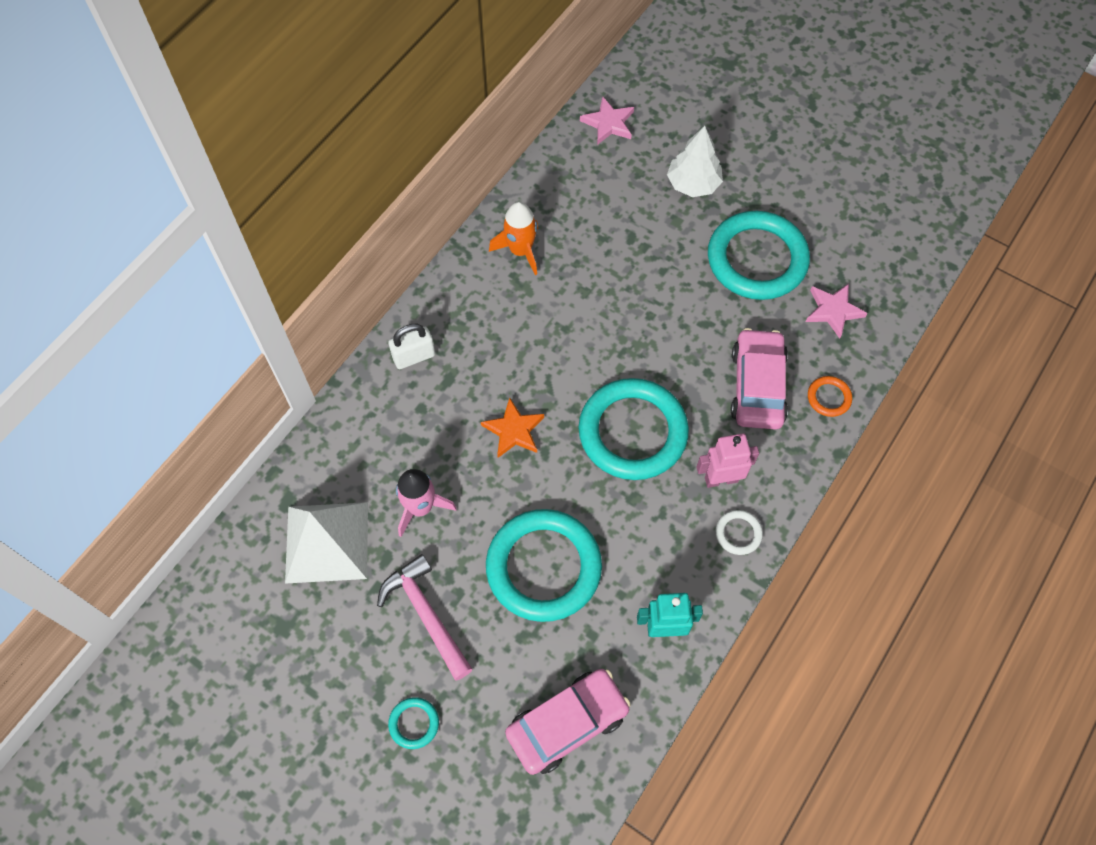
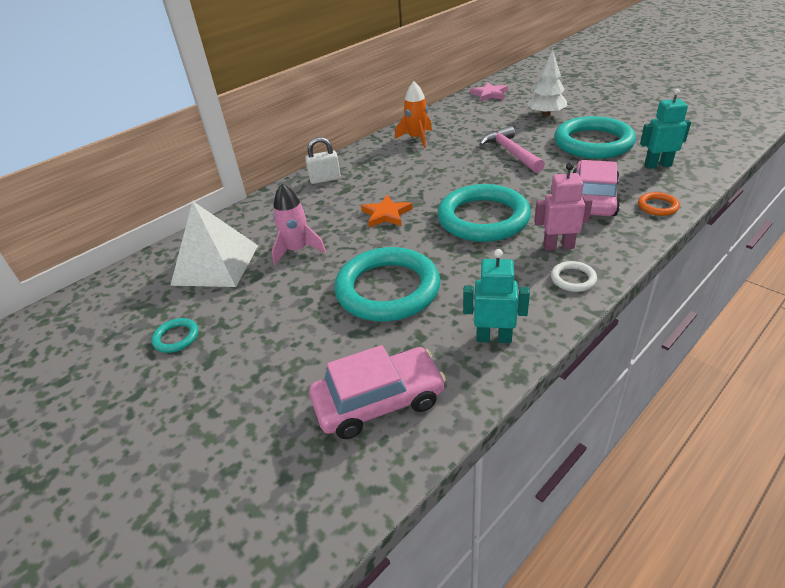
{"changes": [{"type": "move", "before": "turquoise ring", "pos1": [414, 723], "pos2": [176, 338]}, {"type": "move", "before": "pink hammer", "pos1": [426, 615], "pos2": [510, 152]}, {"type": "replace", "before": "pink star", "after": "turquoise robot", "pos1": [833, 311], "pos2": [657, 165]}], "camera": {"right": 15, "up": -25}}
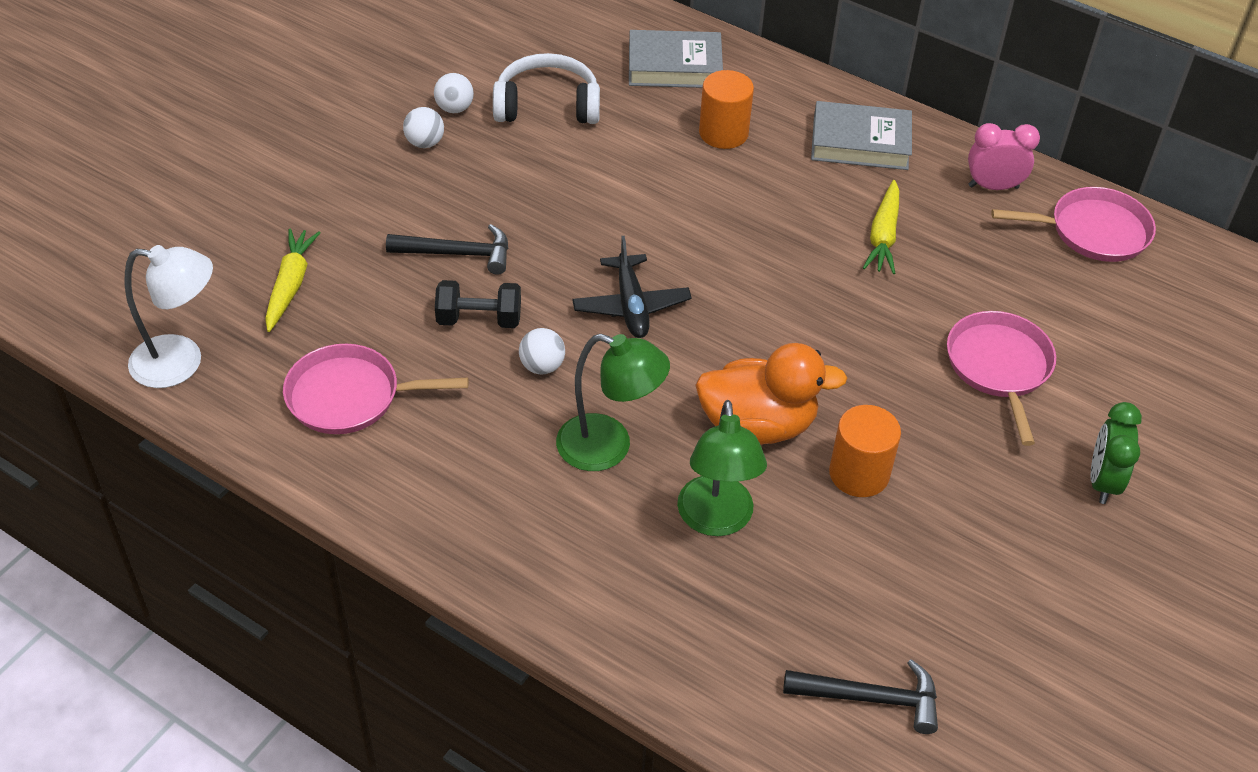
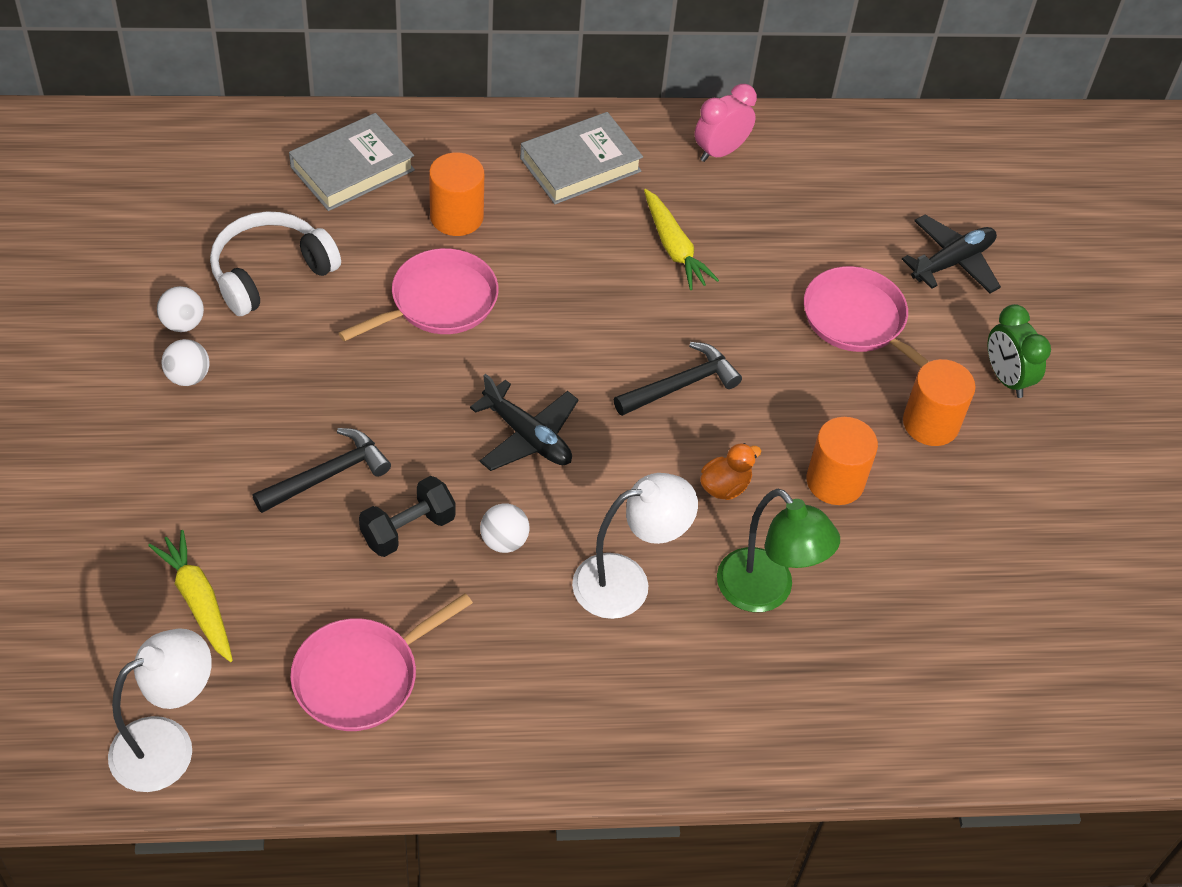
{"changes": [{"type": "move", "before": "pink pan", "pos1": [1093, 231], "pos2": [439, 301]}, {"type": "recolor", "before": "green lamp", "after": "white lamp", "pos1": [609, 448], "pos2": [627, 582]}, {"type": "move", "before": "black hammer", "pos1": [871, 698], "pos2": [681, 385]}, {"type": "resize", "before": "orange duck", "pos1": [757, 425], "pos2": [725, 486], "scale": 0.49}, {"type": "insert", "after": "black plane", "pos2": [952, 262]}, {"type": "insert", "after": "orange cylinder", "pos2": [930, 423]}], "camera": {"right": -40, "up": 5}}
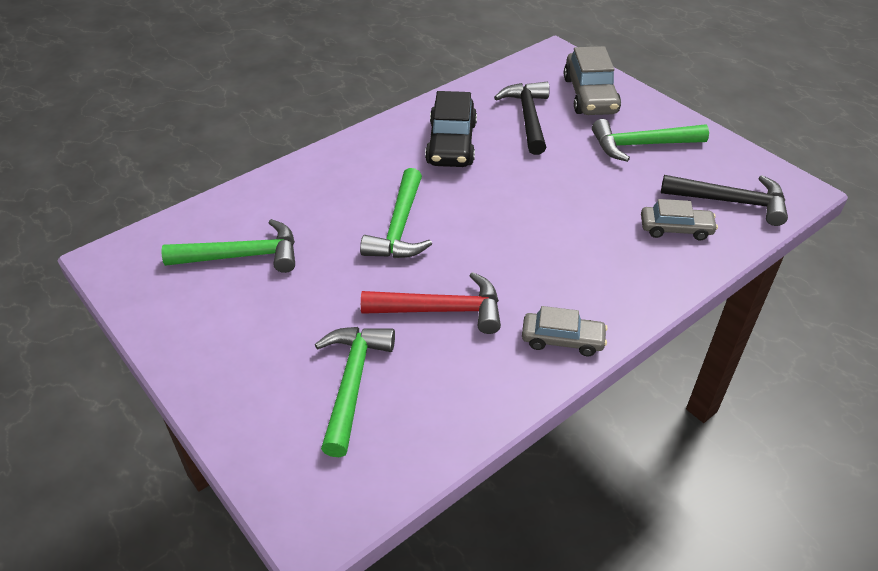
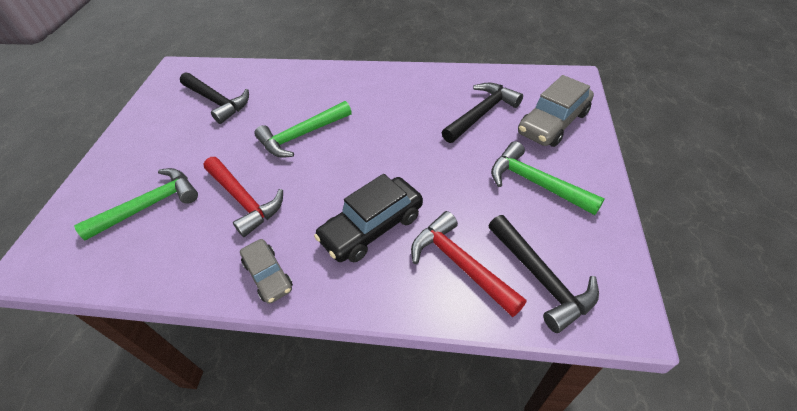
{"changes": [{"type": "recolor", "before": "green hammer", "after": "black hammer", "pos1": [242, 256], "pos2": [217, 102]}, {"type": "move", "before": "black car", "pos1": [451, 143], "pos2": [372, 227]}, {"type": "replace", "before": "grey car", "after": "red hammer", "pos1": [675, 229], "pos2": [460, 264]}], "camera": {"right": 50, "up": 5}}
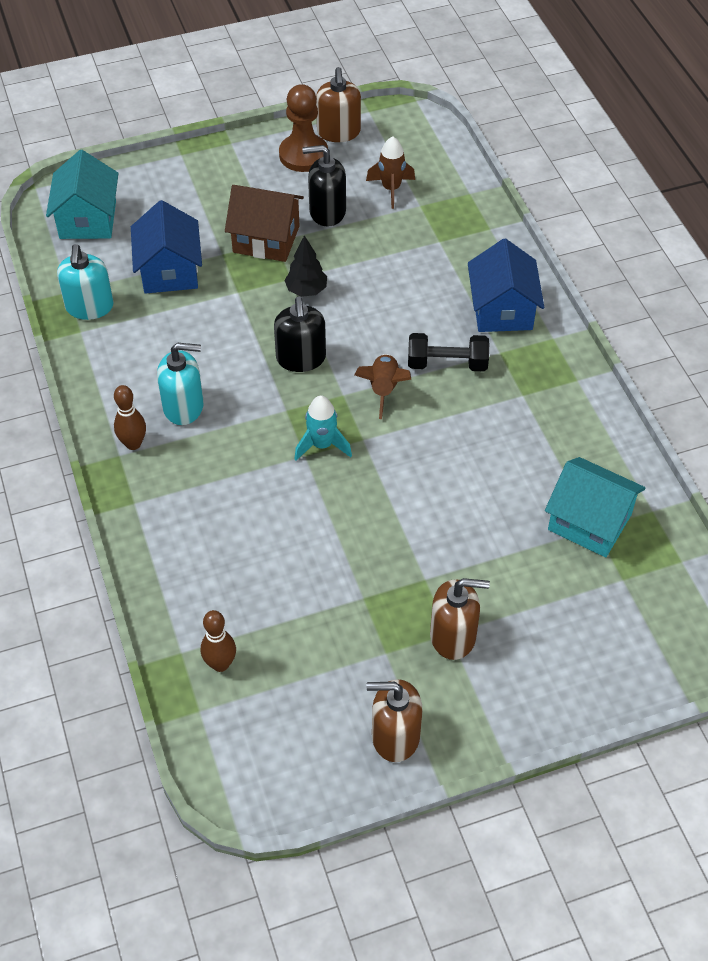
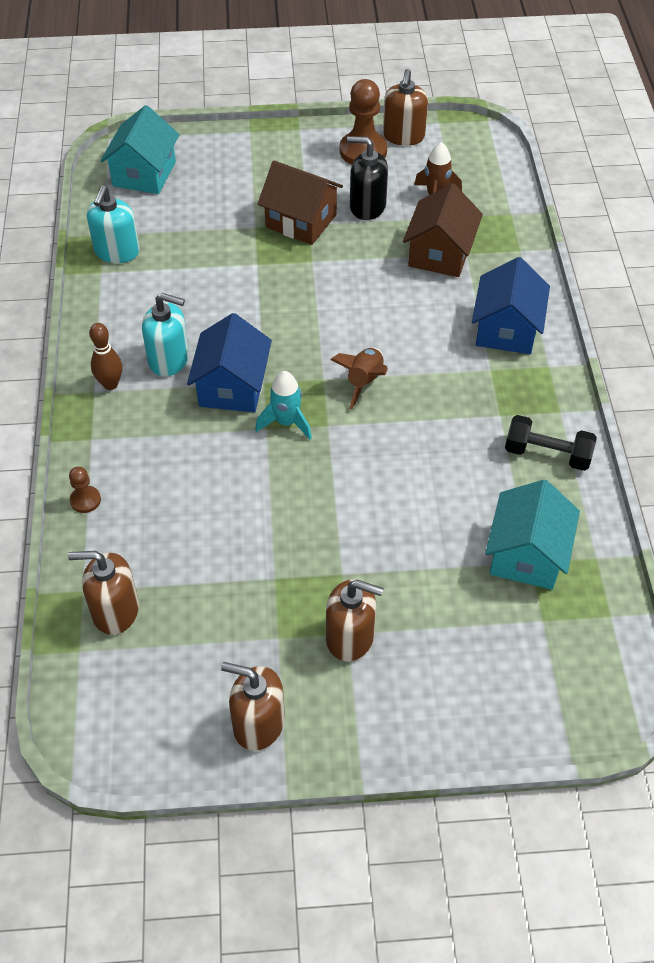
{"changes": [{"type": "replace", "before": "brown bowling pin", "after": "brown soap dispenser", "pos1": [220, 664], "pos2": [115, 610]}, {"type": "insert", "after": "brown pawn", "pos2": [85, 500]}, {"type": "move", "before": "blue house", "pos1": [169, 271], "pos2": [232, 386]}, {"type": "insert", "after": "brown house", "pos2": [440, 254]}, {"type": "rotate", "before": "turquoise house", "pos1": [589, 522], "pos2": [527, 554], "turn": 60}, {"type": "move", "before": "black dumbbell", "pos1": [447, 364], "pos2": [547, 454]}, {"type": "delete", "before": "black soap dispenser", "pos1": [301, 358]}, {"type": "delete", "before": "black tree", "pos1": [306, 290]}], "camera": {"right": 15, "up": 0}}
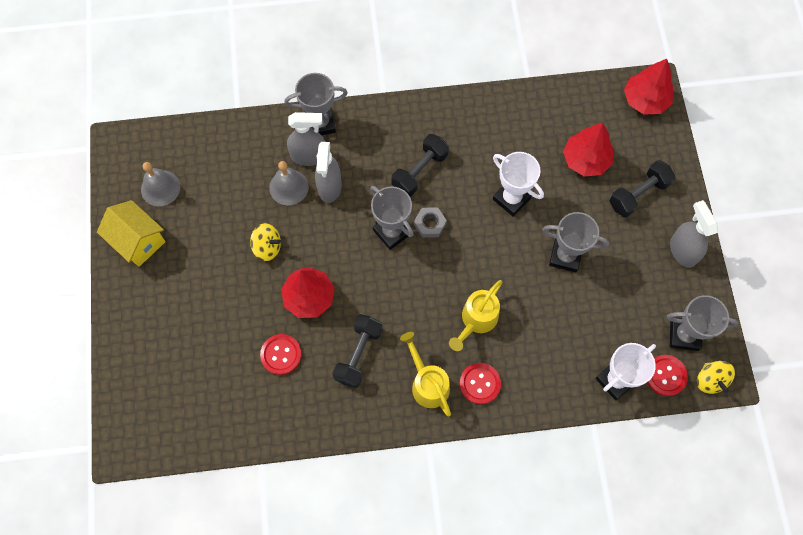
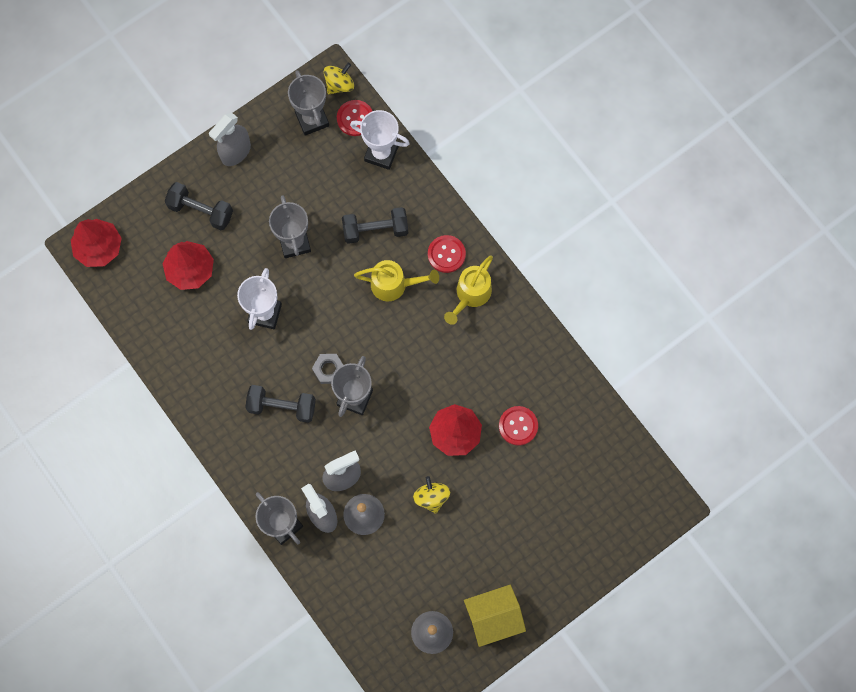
{"changes": [{"type": "move", "before": "black dumbbell", "pos1": [358, 354], "pos2": [375, 230]}, {"type": "rotate", "before": "yellow house", "pos1": [138, 241], "pos2": [493, 617], "turn": 60}], "camera": {"right": -120, "up": 5}}
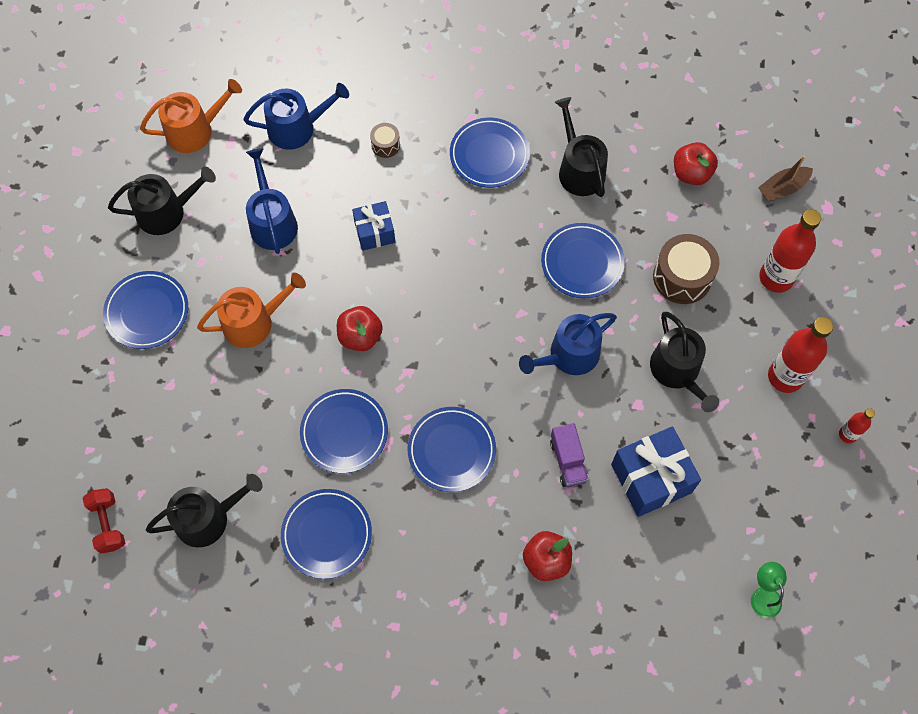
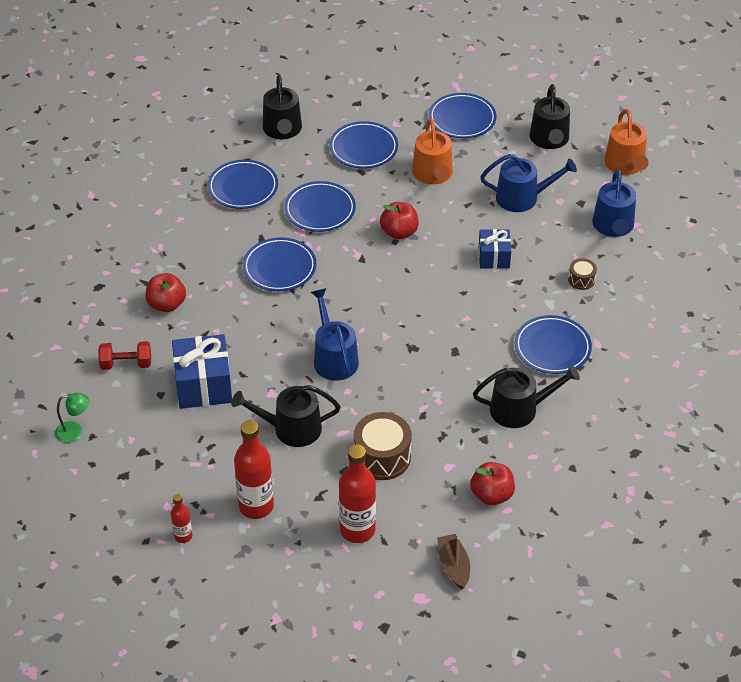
{"changes": [{"type": "move", "before": "red dumbbell", "pos1": [108, 524], "pos2": [126, 364]}, {"type": "move", "before": "blue plate", "pos1": [582, 263], "pos2": [363, 148]}, {"type": "delete", "before": "purple truck", "pos1": [568, 461]}], "camera": {"right": 105, "up": -20}}
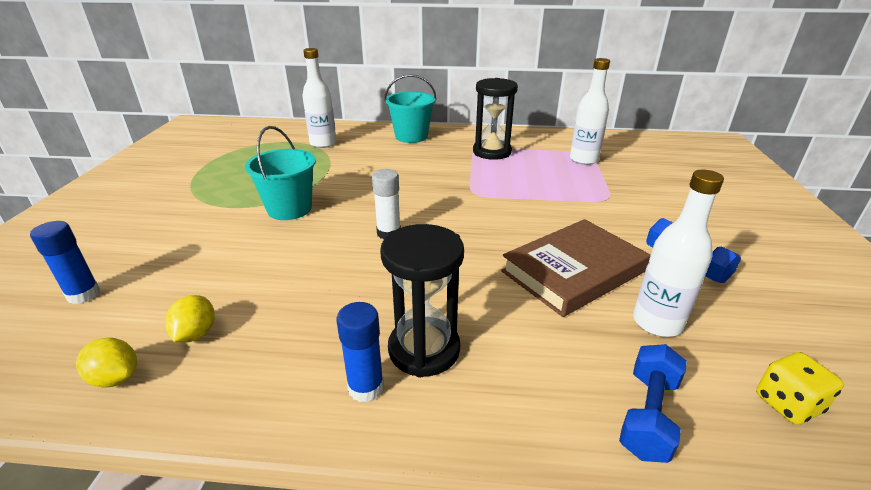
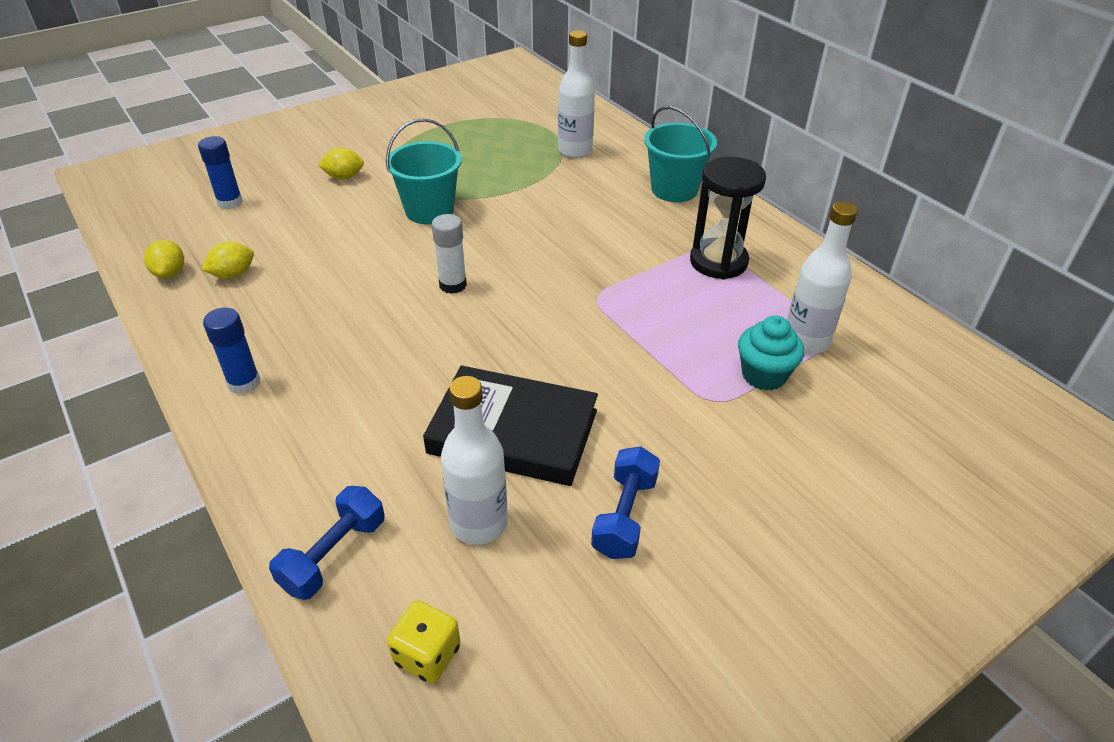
{"changes": [{"type": "rotate", "before": "blue dumbbell", "pos1": [647, 415], "pos2": [334, 555], "turn": -45}, {"type": "insert", "after": "yellow lemon", "pos2": [344, 177]}, {"type": "recolor", "before": "brown book", "after": "black book", "pos1": [573, 271], "pos2": [513, 431]}, {"type": "insert", "after": "turquoise cupcake", "pos2": [764, 375]}, {"type": "delete", "before": "black hourglass", "pos1": [424, 349]}], "camera": {"right": 50, "up": 10}}
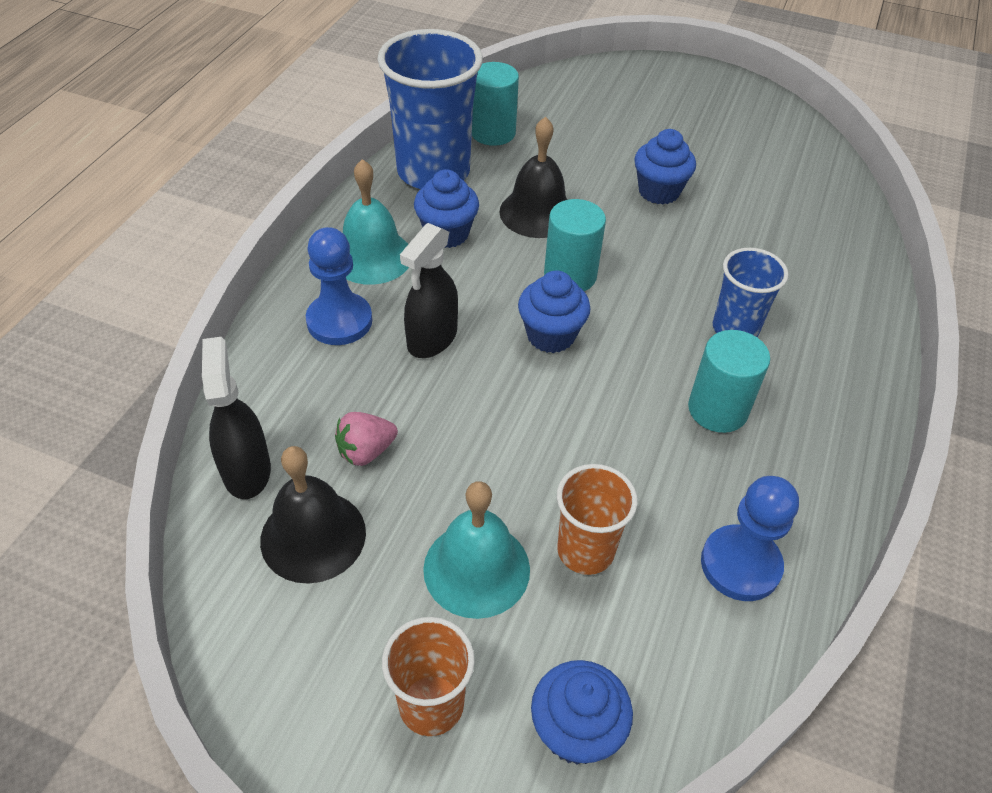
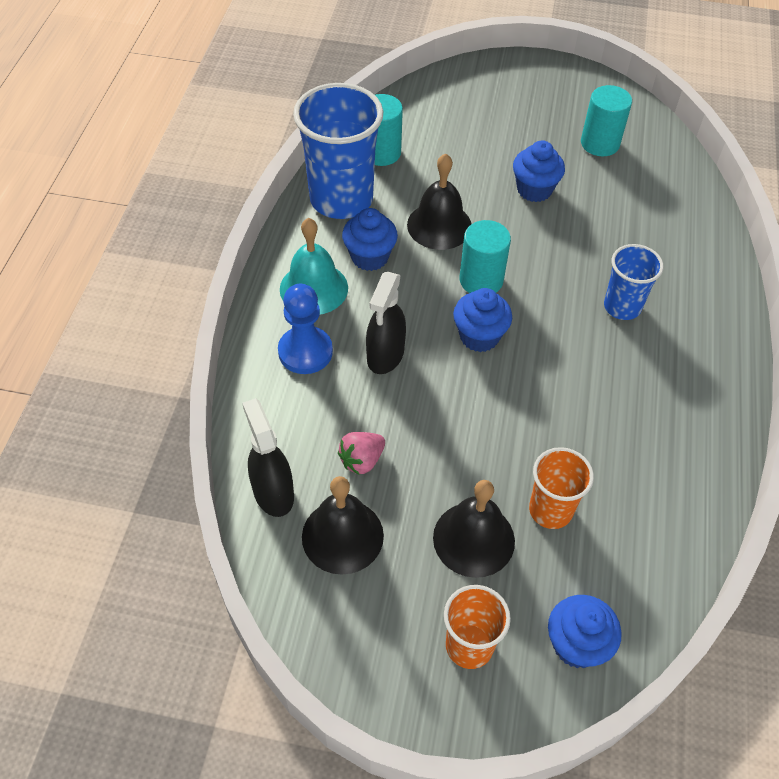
{"changes": [{"type": "recolor", "before": "turquoise bell", "after": "black bell", "pos1": [476, 569], "pos2": [473, 539]}, {"type": "move", "before": "turquoise cylinder", "pos1": [717, 409], "pos2": [600, 143]}, {"type": "delete", "before": "blue pawn", "pos1": [740, 565]}], "camera": {"right": -10, "up": 5}}
